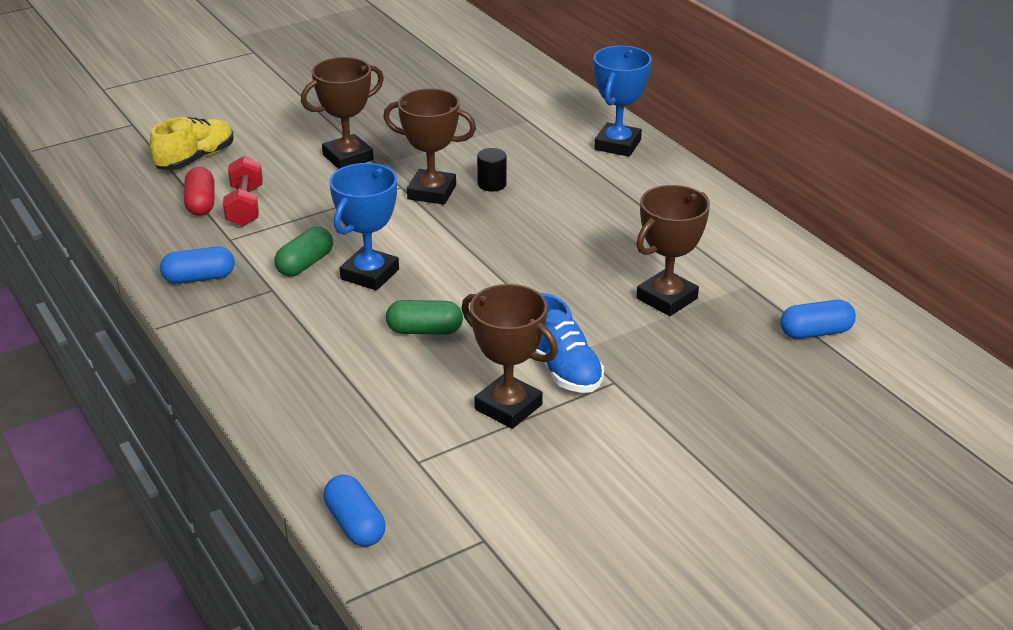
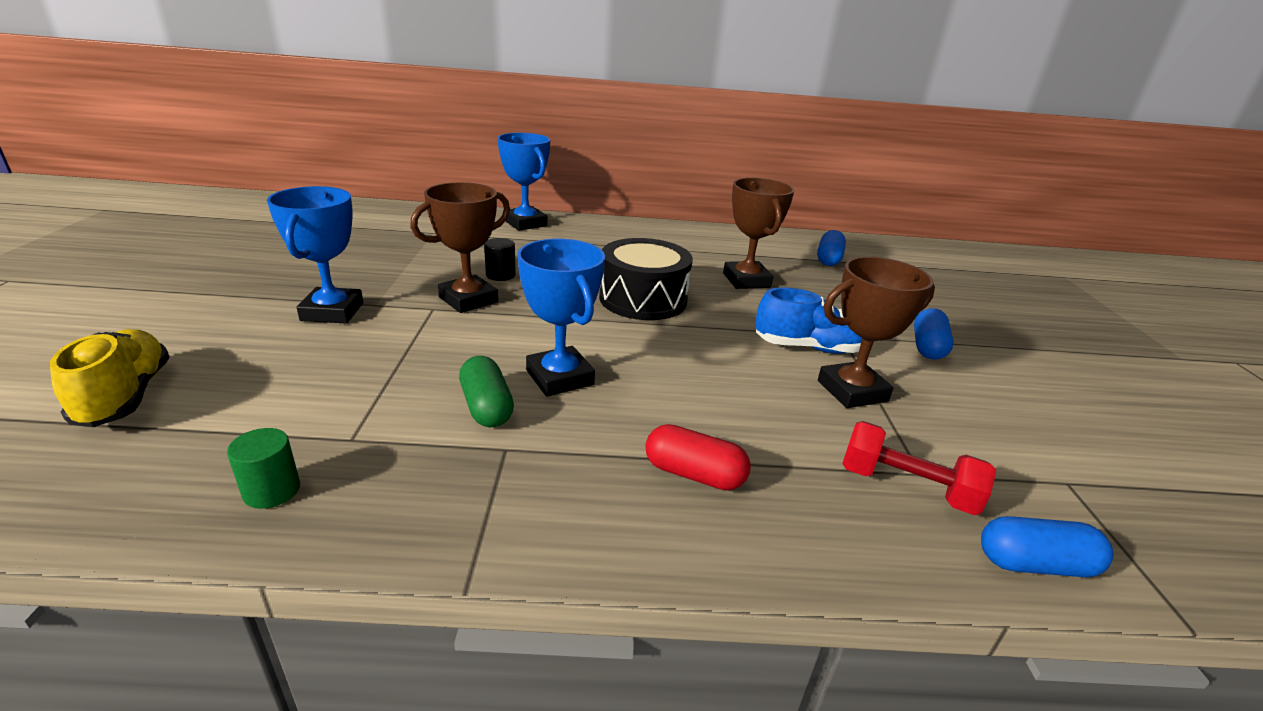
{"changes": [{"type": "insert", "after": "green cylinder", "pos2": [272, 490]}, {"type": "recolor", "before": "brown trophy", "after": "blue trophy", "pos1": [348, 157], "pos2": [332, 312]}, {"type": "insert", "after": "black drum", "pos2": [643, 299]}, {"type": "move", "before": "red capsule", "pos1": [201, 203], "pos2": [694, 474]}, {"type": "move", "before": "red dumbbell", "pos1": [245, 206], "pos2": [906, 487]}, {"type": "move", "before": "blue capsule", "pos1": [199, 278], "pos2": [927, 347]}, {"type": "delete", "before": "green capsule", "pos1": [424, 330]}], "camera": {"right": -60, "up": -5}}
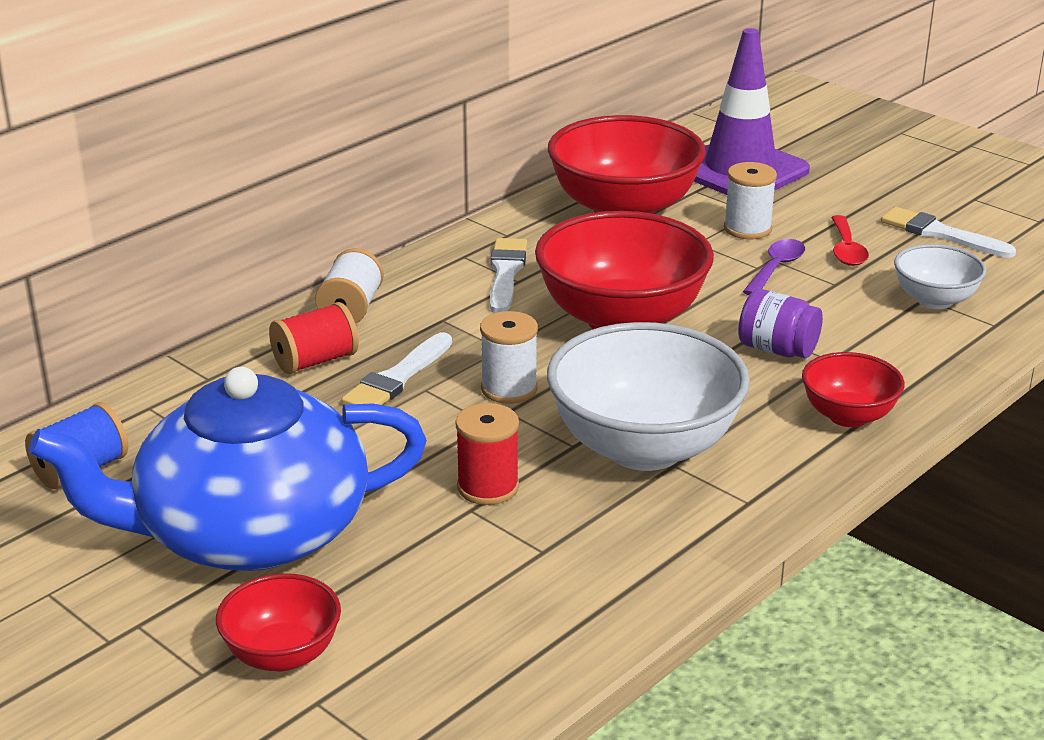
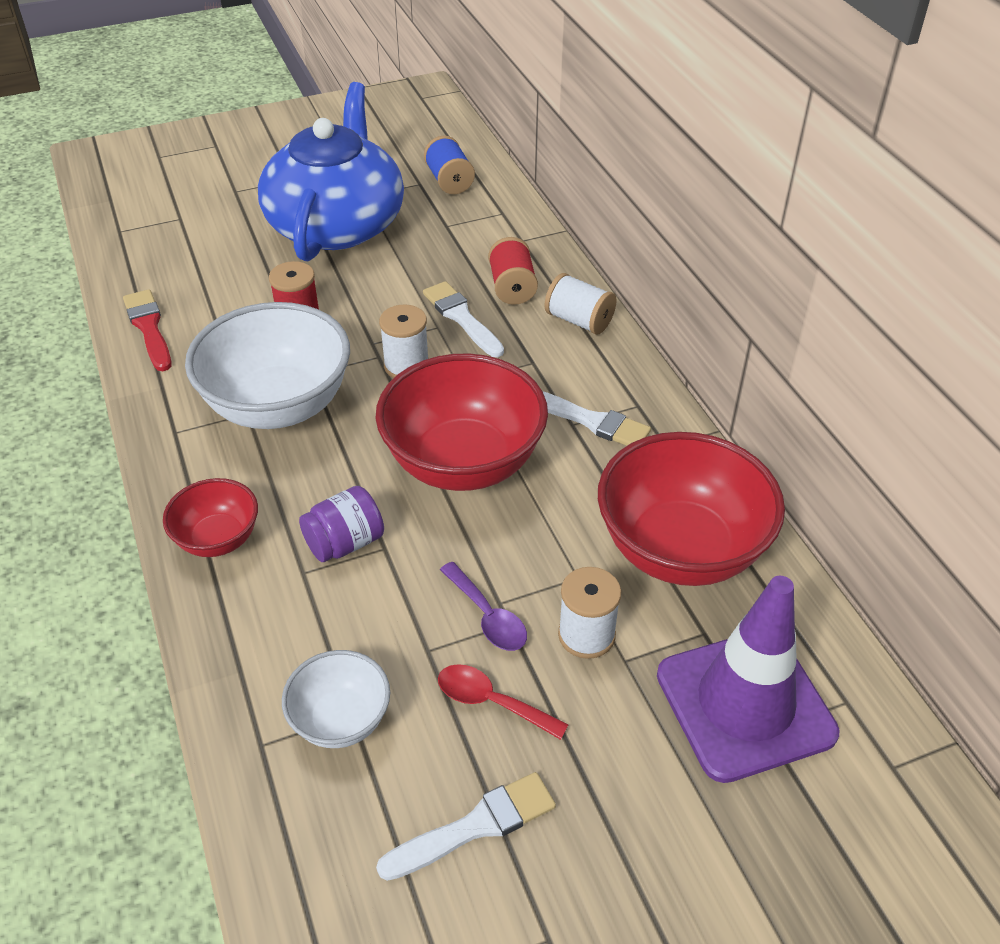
{"changes": [{"type": "insert", "after": "red brush", "pos2": [149, 328]}, {"type": "delete", "before": "red bowl", "pos1": [282, 654]}], "camera": {"right": 115, "up": 15}}
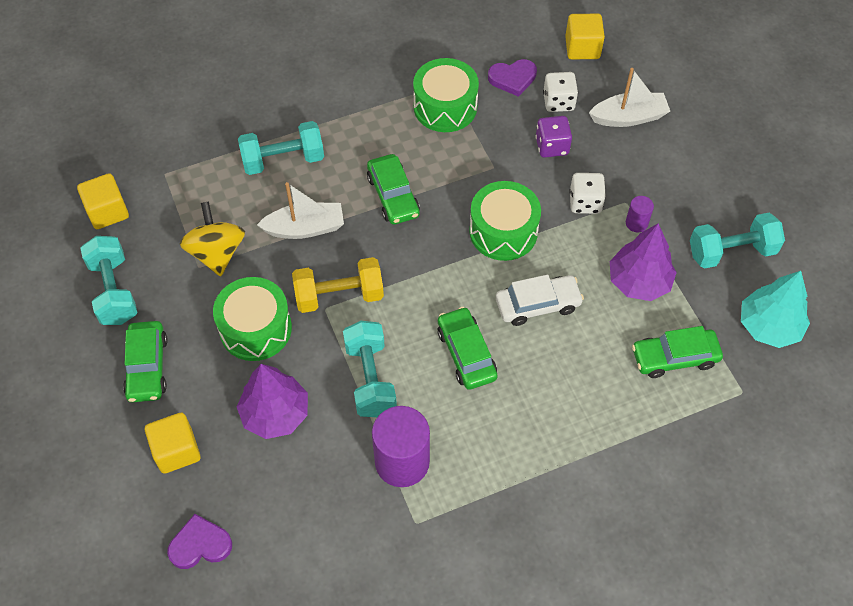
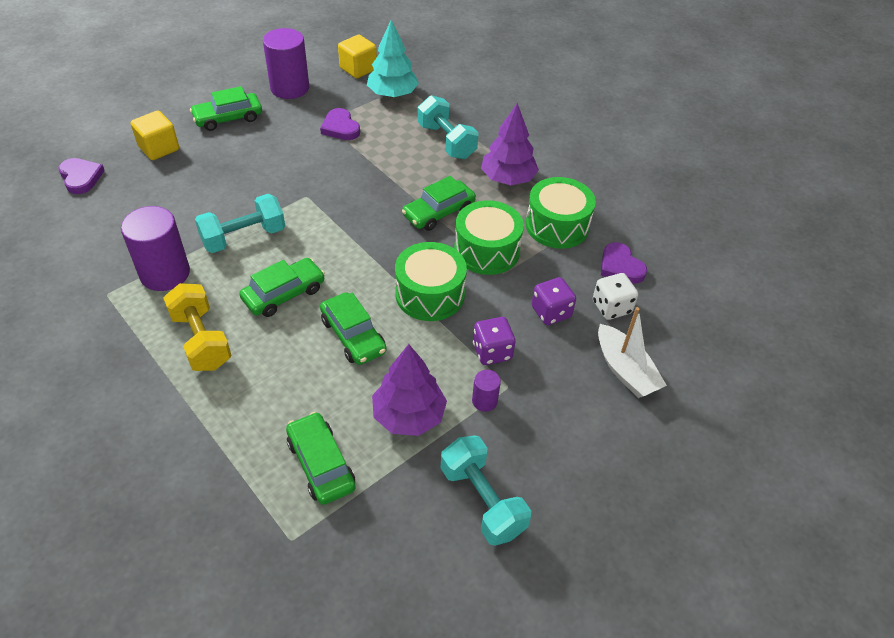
{"changes": [{"type": "move", "before": "yellow dumbbell", "pos1": [339, 295], "pos2": [201, 340]}, {"type": "replace", "before": "turquoise dumbbell", "after": "purple cylinder", "pos1": [114, 291], "pos2": [290, 88]}, {"type": "replace", "before": "yellow spinning top", "after": "purple heart", "pos1": [217, 253], "pos2": [340, 127]}, {"type": "recolor", "before": "white car", "after": "green car", "pos1": [537, 305], "pos2": [353, 336]}, {"type": "move", "before": "turquoise tree", "pos1": [769, 326], "pos2": [392, 94]}, {"type": "move", "before": "green drum", "pos1": [255, 328], "pos2": [486, 250]}, {"type": "recolor", "before": "white dice", "after": "purple dice", "pos1": [585, 202], "pos2": [492, 352]}, {"type": "move", "before": "purple tree", "pos1": [275, 414], "pos2": [508, 178]}, {"type": "delete", "before": "white boat", "pos1": [305, 228]}, {"type": "delete", "before": "yellow cube", "pos1": [582, 48]}], "camera": {"right": 70, "up": -10}}
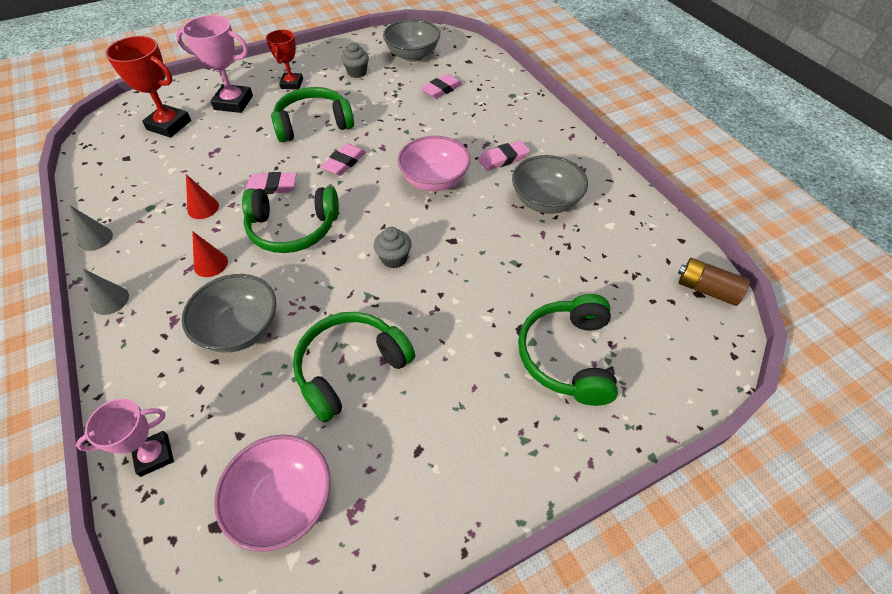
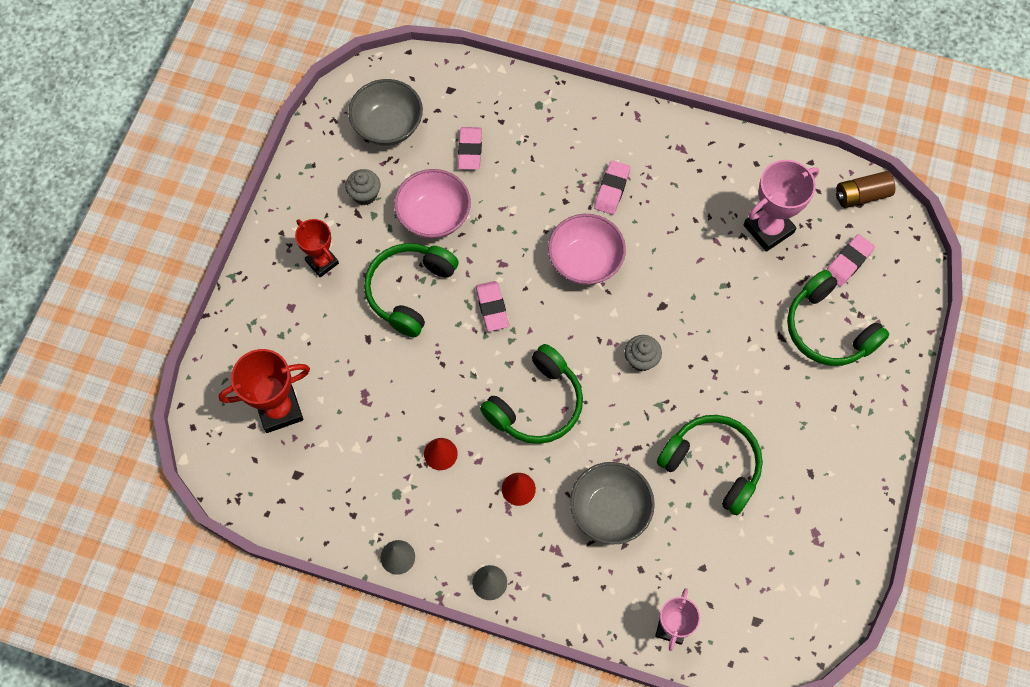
{"changes": [{"type": "move", "before": "pink bowl", "pos1": [284, 501], "pos2": [434, 216]}, {"type": "rotate", "before": "green headphones", "pos1": [350, 368], "pos2": [712, 464], "turn": 120}, {"type": "move", "before": "pink trophy", "pos1": [233, 103], "pos2": [768, 229]}, {"type": "move", "before": "pink eraser", "pos1": [272, 186], "pos2": [848, 262]}, {"type": "delete", "before": "grey bowl", "pos1": [545, 201]}], "camera": {"right": -45, "up": 15}}
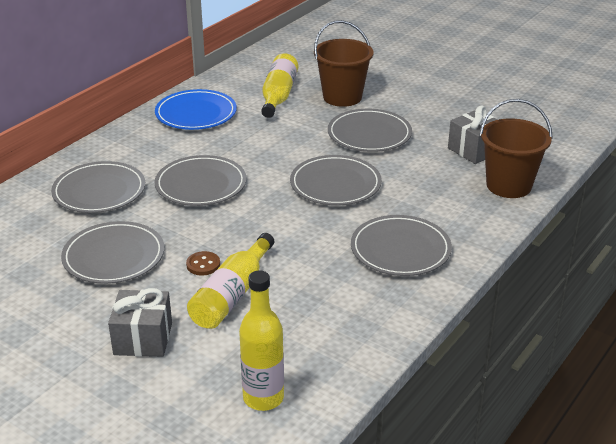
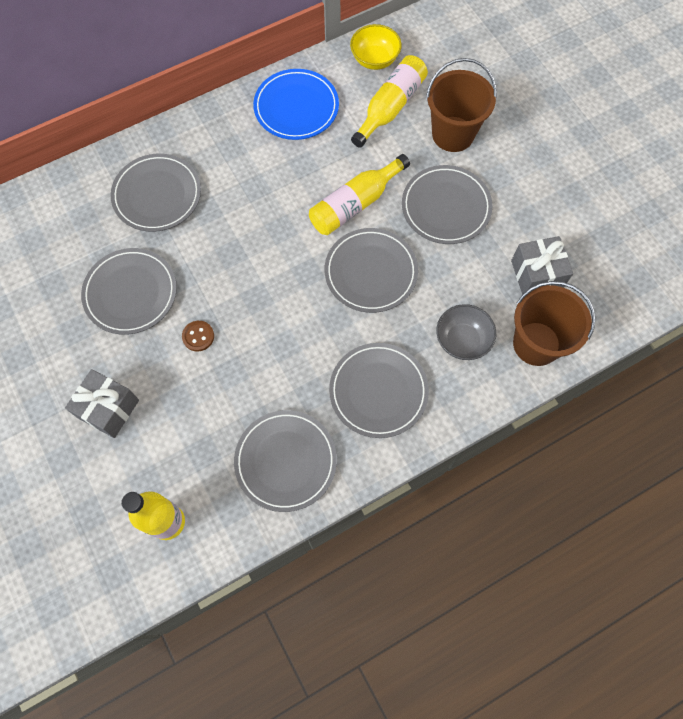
{"changes": [{"type": "move", "before": "grey plate", "pos1": [201, 184], "pos2": [285, 461]}, {"type": "move", "before": "yellow bottle", "pos1": [232, 295], "pos2": [355, 204]}, {"type": "insert", "after": "yellow bowl", "pos2": [374, 59]}, {"type": "insert", "after": "grey bowl", "pos2": [462, 340]}], "camera": {"right": 25, "up": 35}}
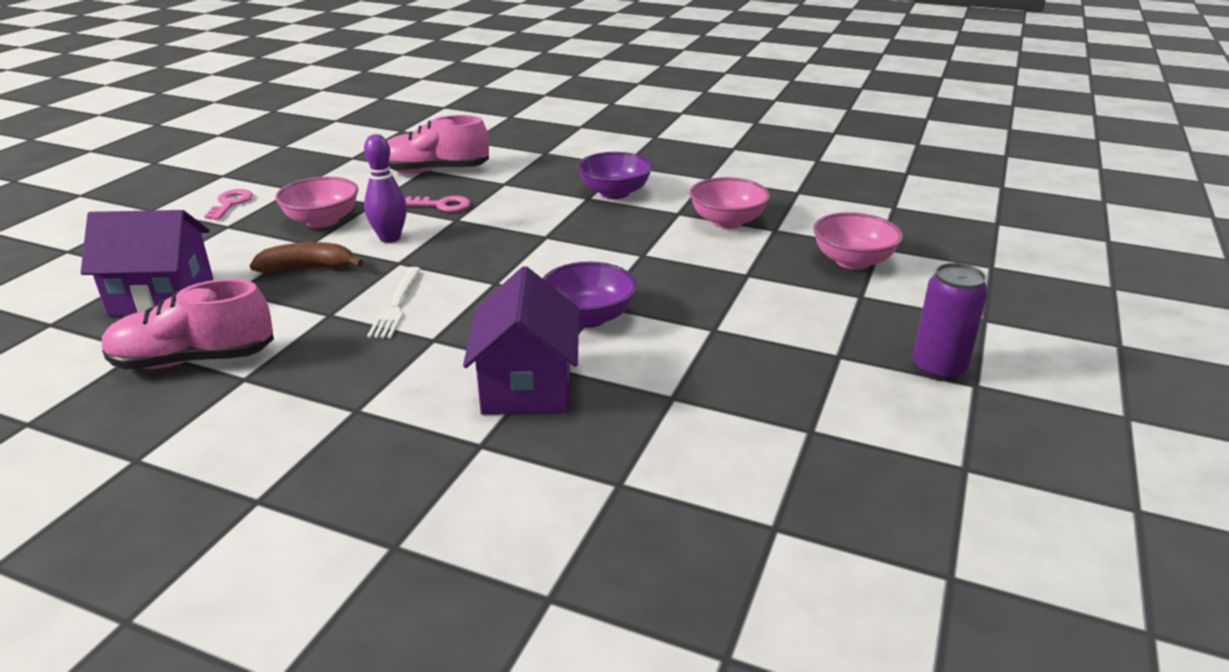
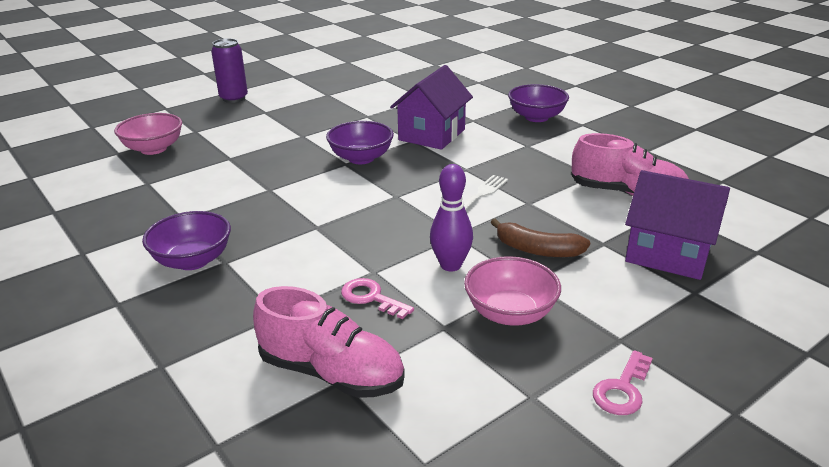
{"changes": [{"type": "insert", "after": "purple bowl", "pos2": [536, 117]}, {"type": "delete", "before": "pink bowl", "pos1": [727, 221]}], "camera": {"right": -150, "up": 0}}
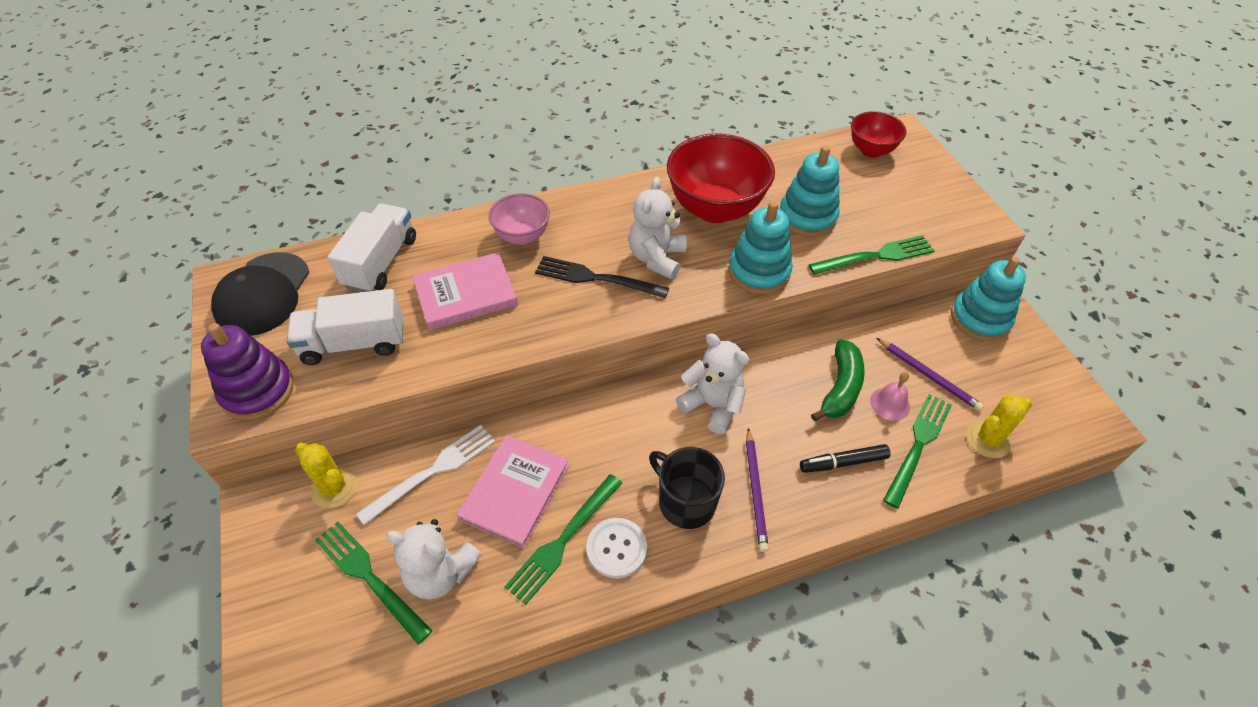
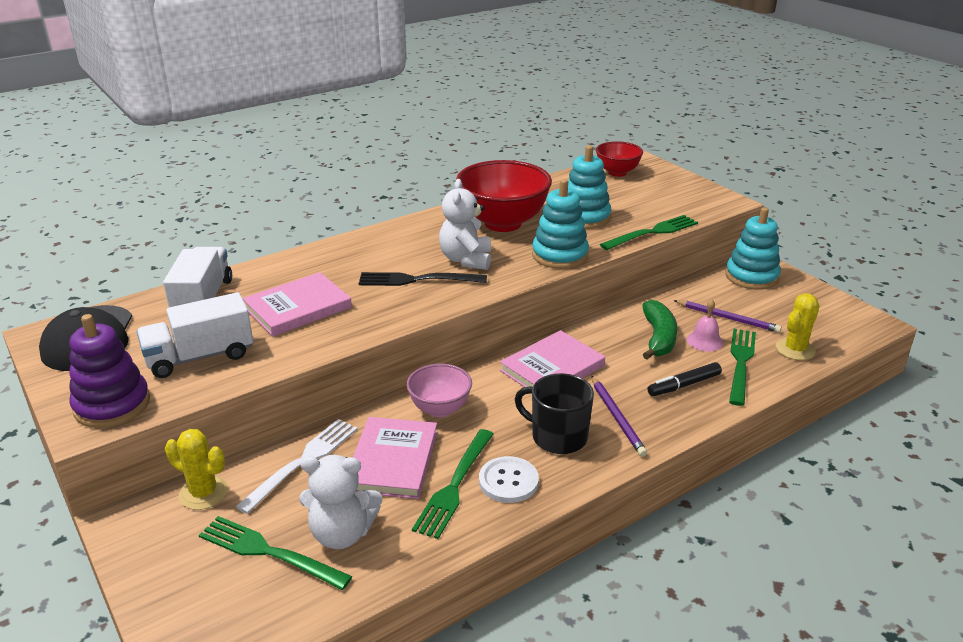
{"changes": [{"type": "move", "before": "pink bowl", "pos1": [522, 236], "pos2": [440, 409]}, {"type": "replace", "before": "white teddy bear", "after": "pink book", "pos1": [712, 405], "pos2": [552, 368]}], "camera": {"right": -15, "up": -20}}
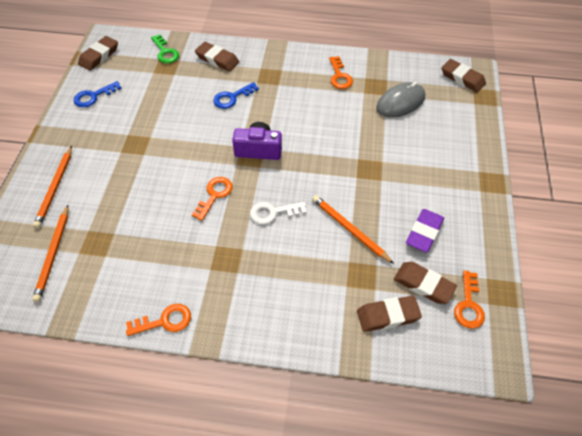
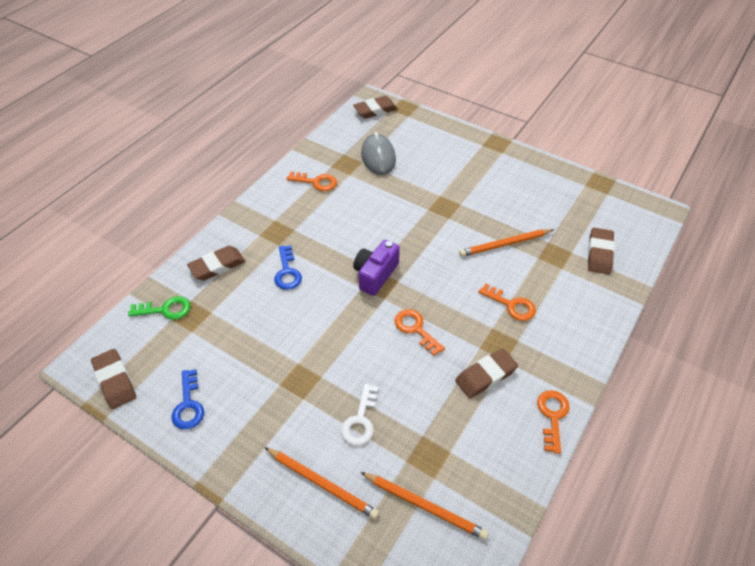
{"changes": [{"type": "move", "before": "white key", "pos1": [273, 212], "pos2": [360, 420]}, {"type": "move", "before": "brown eraser", "pos1": [423, 285], "pos2": [486, 376]}, {"type": "move", "before": "orange key", "pos1": [468, 305], "pos2": [511, 305]}, {"type": "delete", "before": "purple eraser", "pos1": [424, 232]}], "camera": {"right": -65, "up": -5}}
